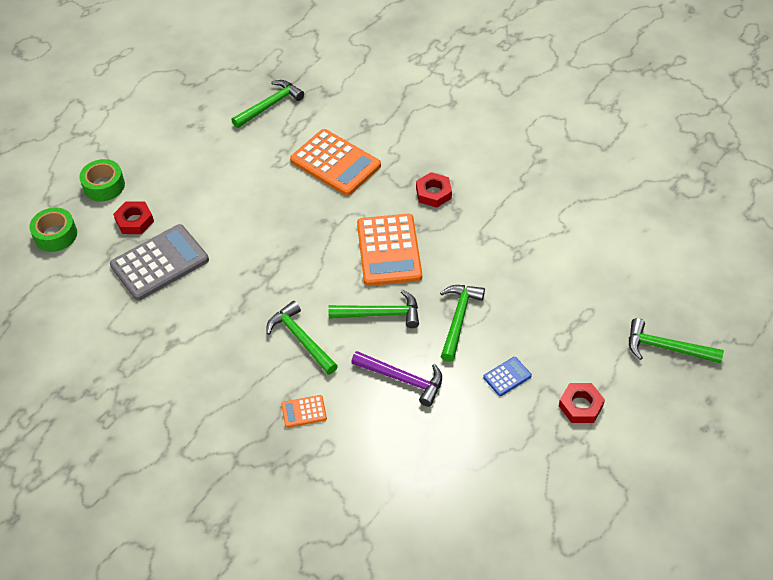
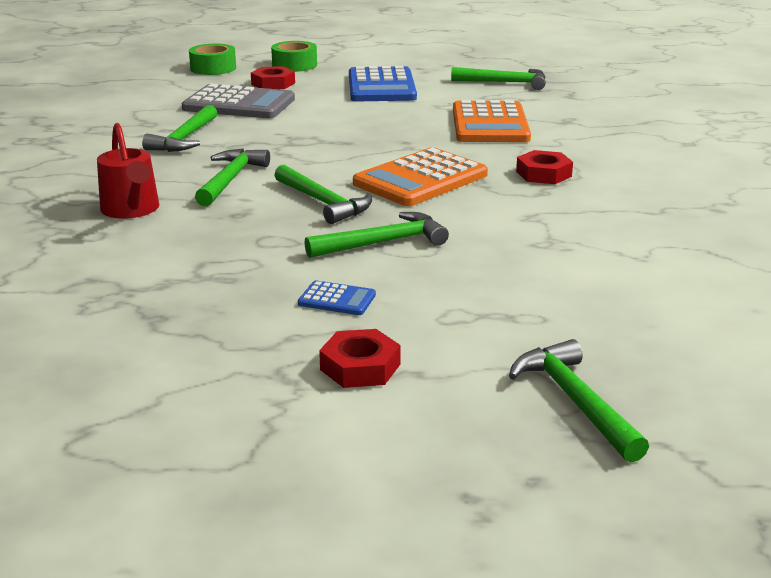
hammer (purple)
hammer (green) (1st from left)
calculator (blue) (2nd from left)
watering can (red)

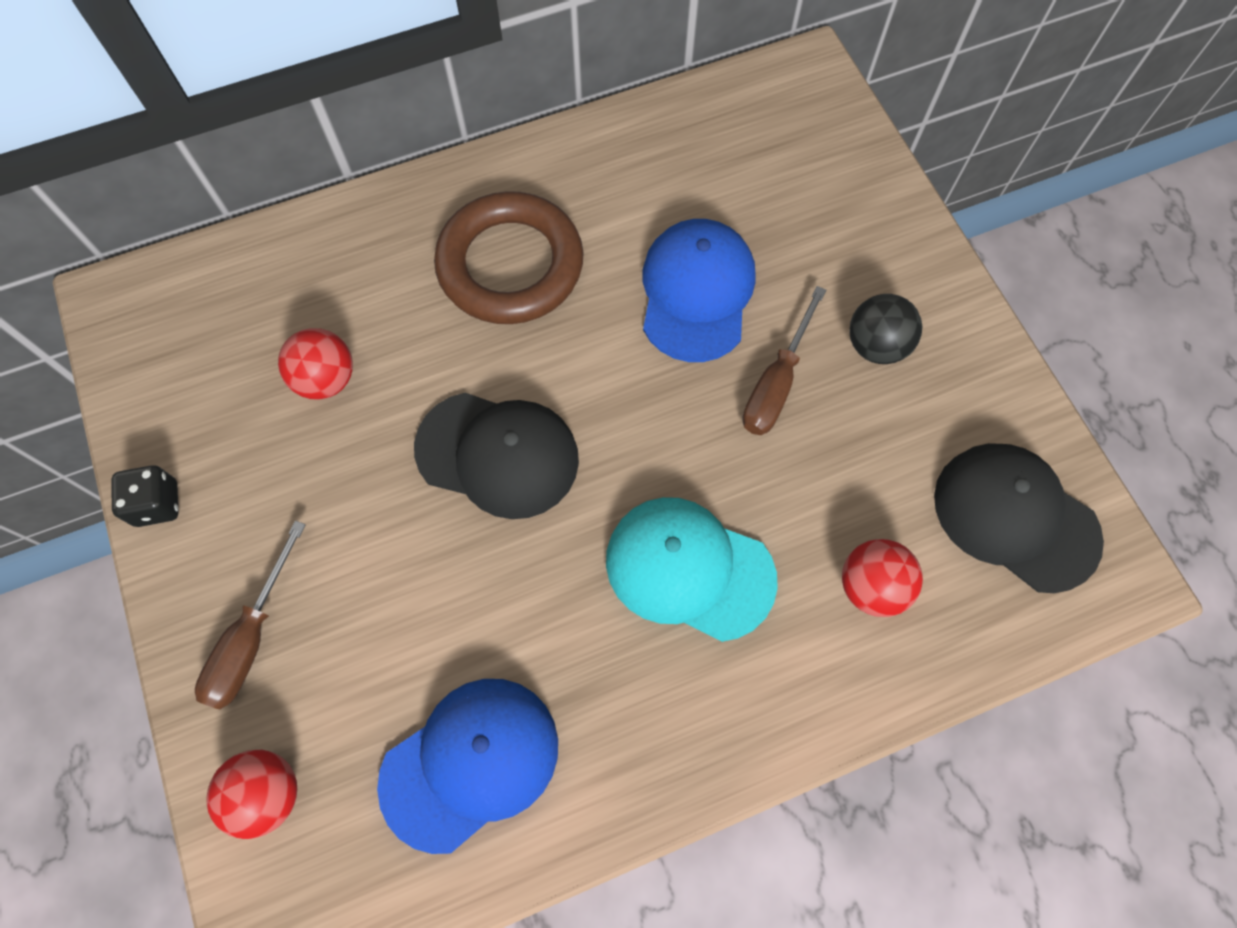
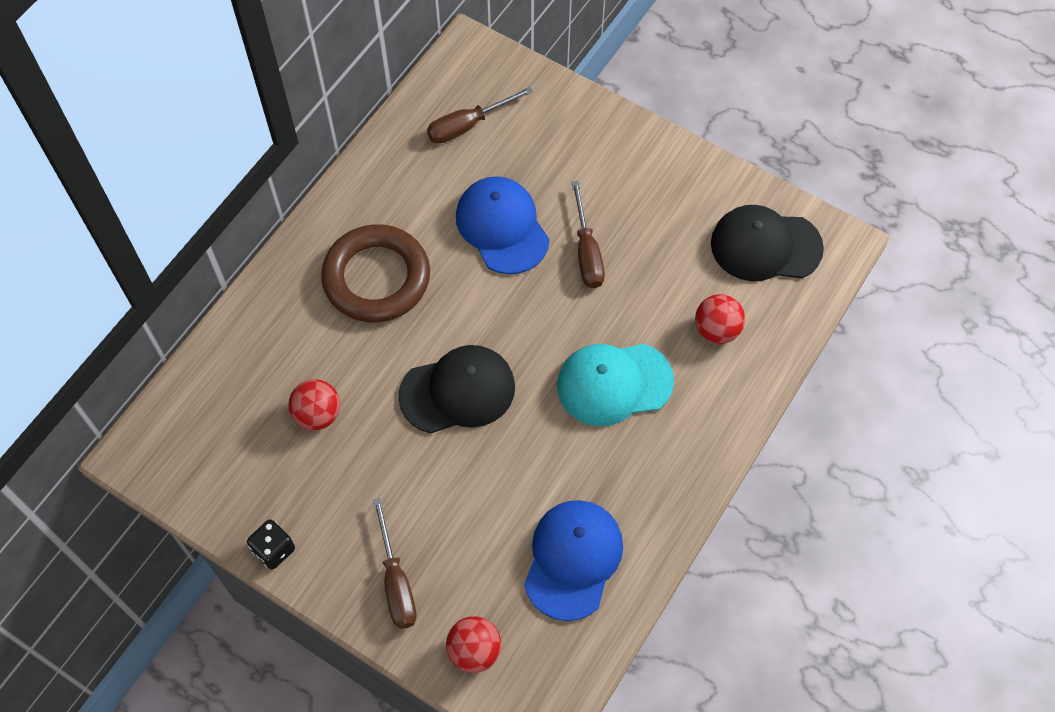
ball (black)
screwdriver (brown) (2nd from left)

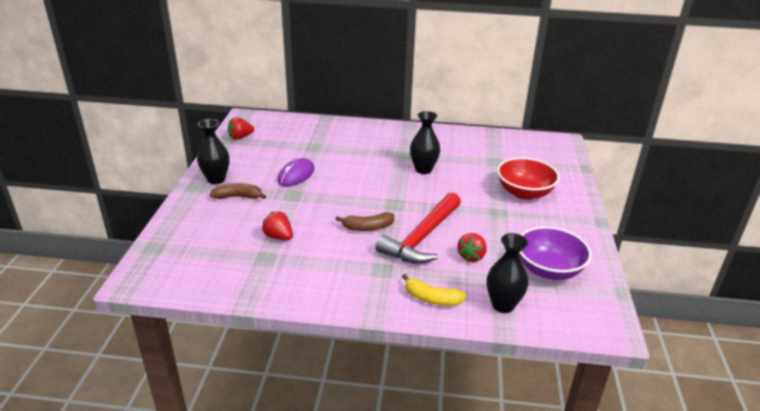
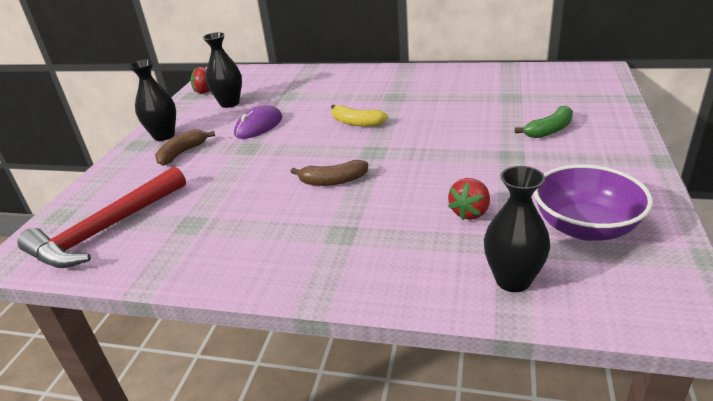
strawberry (red) (2nd from left in the first image)
hammer (red)
banana (yellow)
vase (black) (2nd from left)
banana (green)
banana (brown) (1st from left)

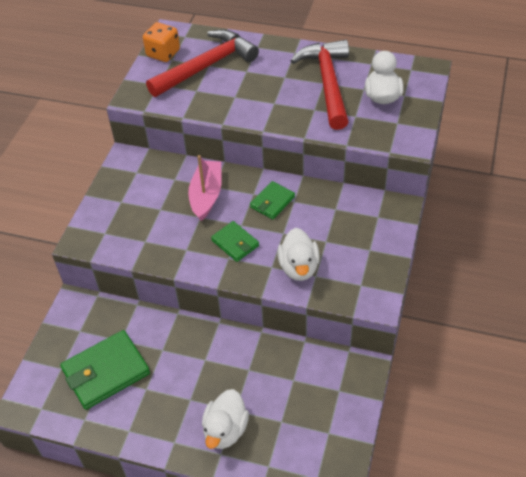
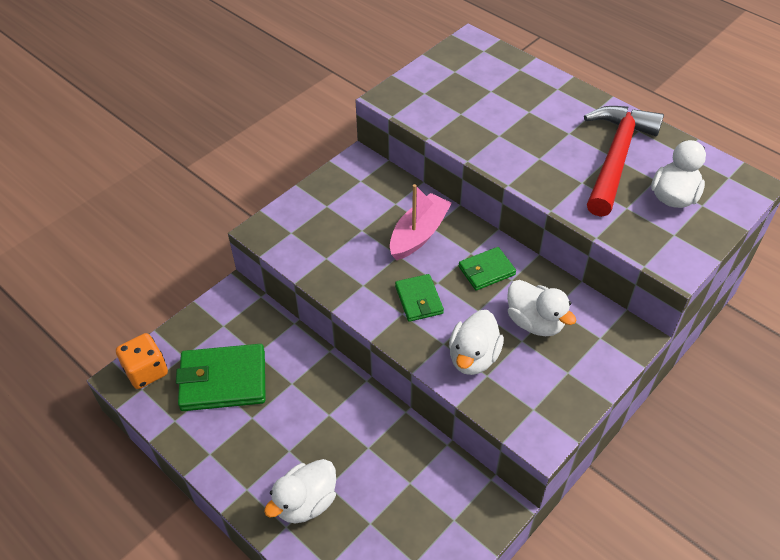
hammer (red) (1st from left in the first image)
duck (white) (3rd from left)
dice (orange)

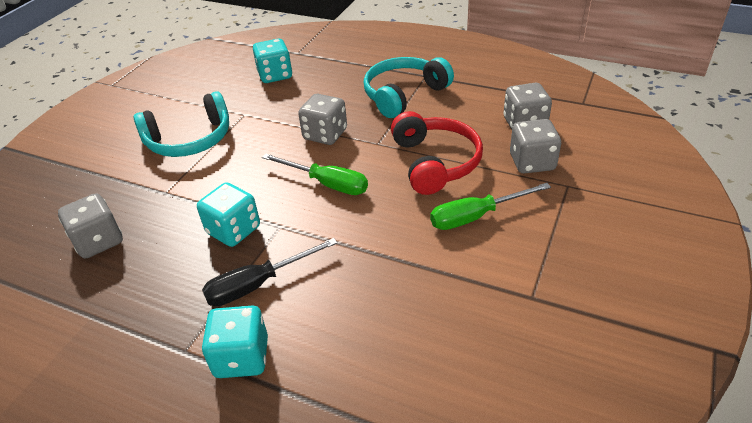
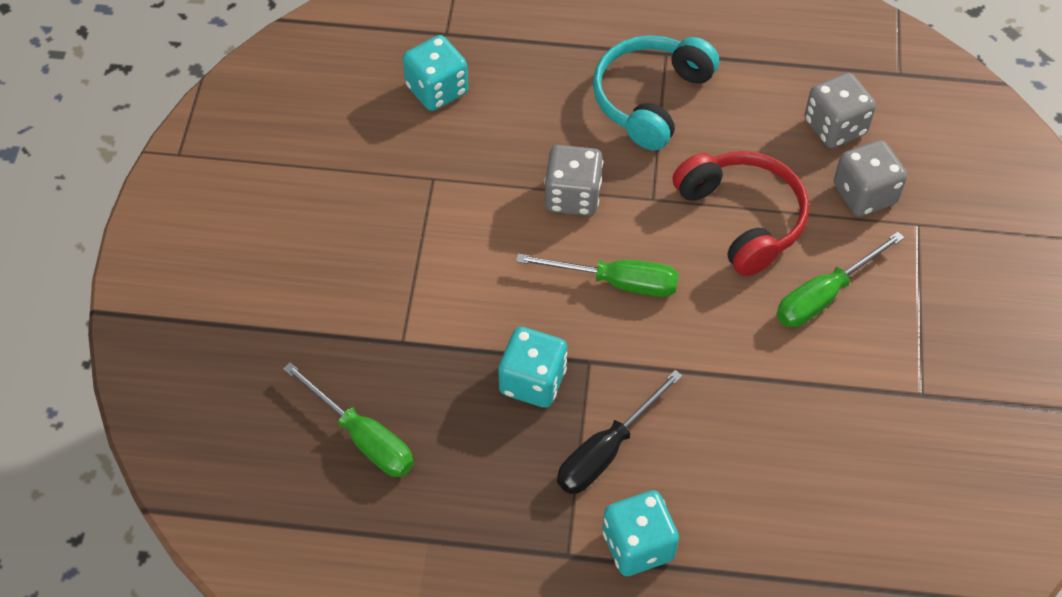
headphones (turquoise) (1st from left in the first image)
screwdriver (green) (1st from left)

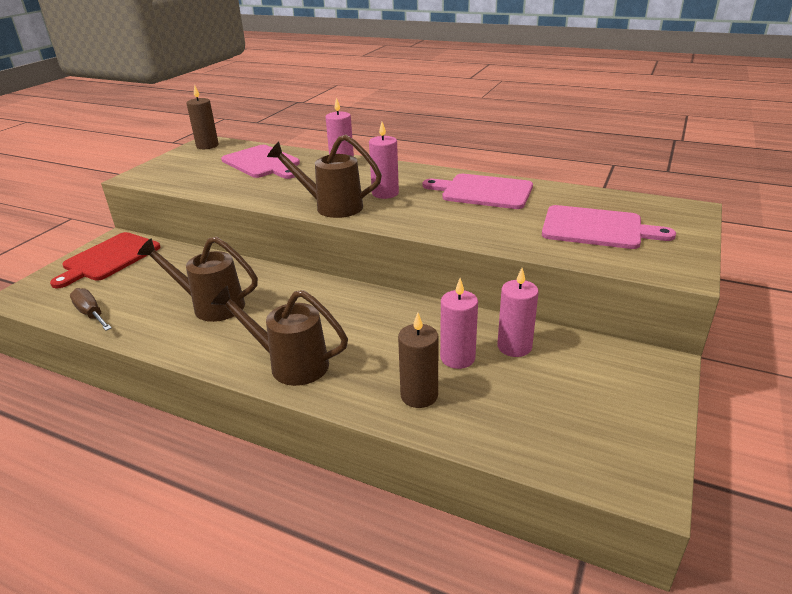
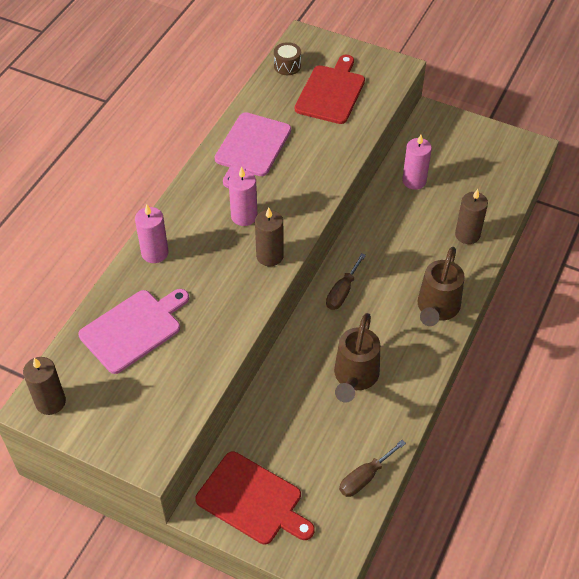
candle (pink) (3rd from left in the first image)
drum (brown)
screwdriver (brown) (1st from left)
candle (brown) (2nd from left)
cutting board (red) (2nd from left)

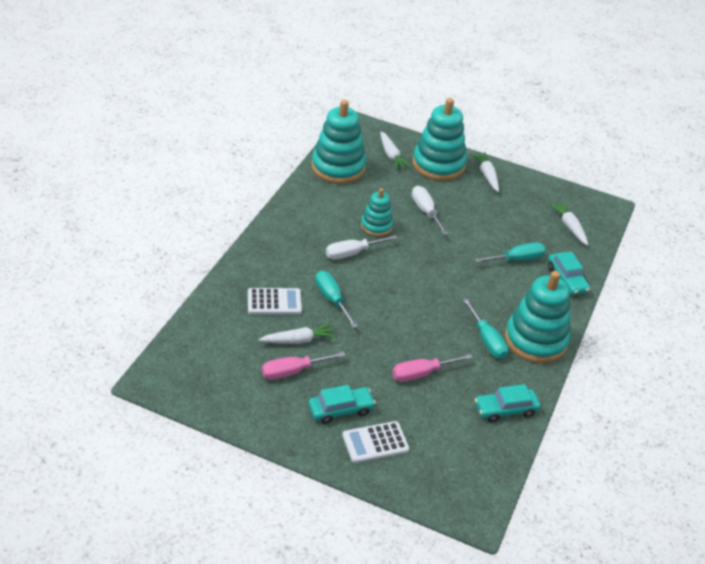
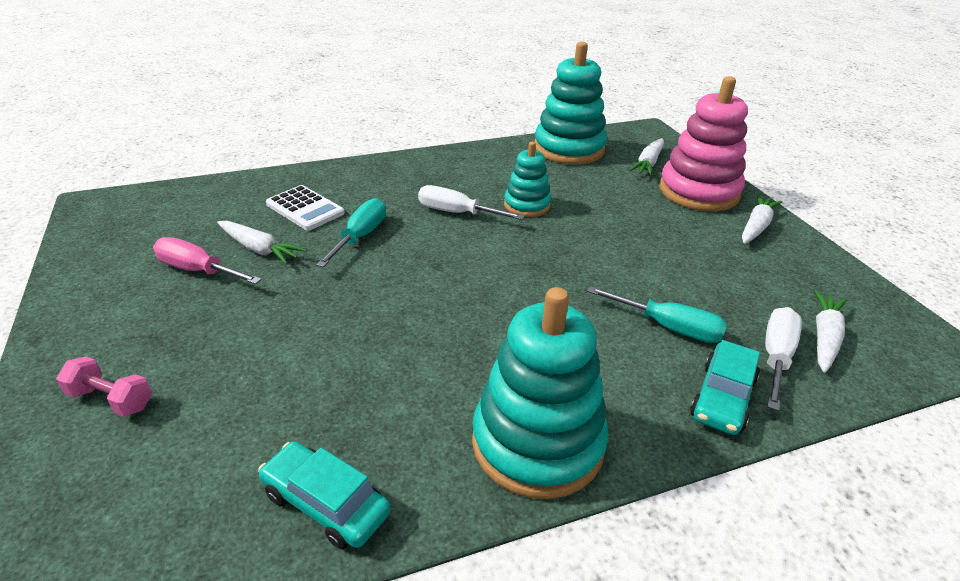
car (turquoise) (1st from left in the first image)
screwdriver (pink) (2nd from left in the first image)
screwdriver (turquoise) (2nd from left in the first image)
screwdriver (white) (2nd from left)
dumbbell (pink)
stacking toy (pink)

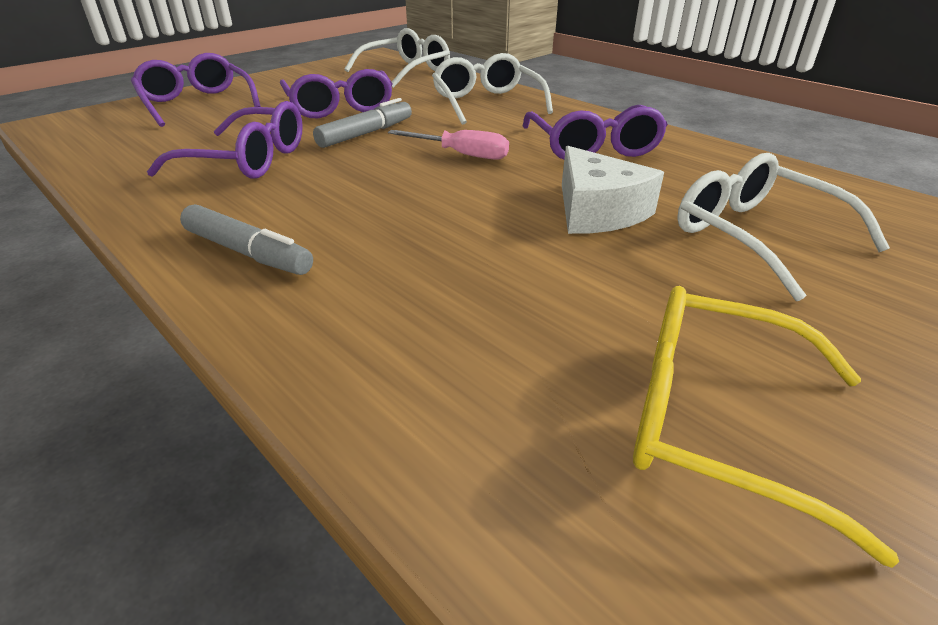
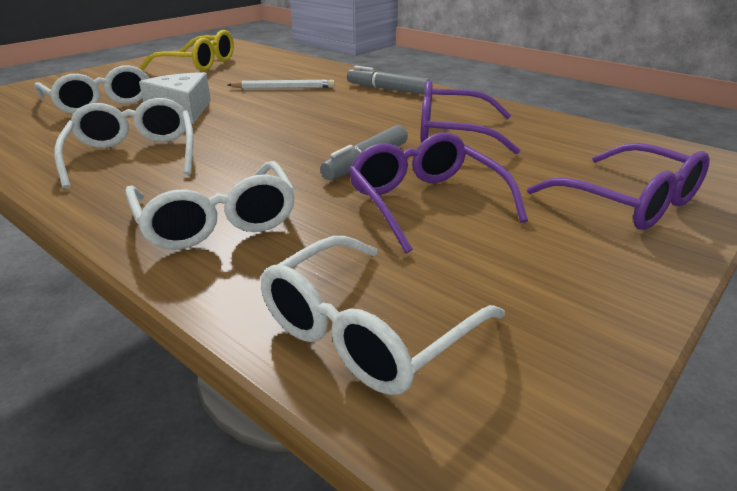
screwdriver (pink)
pencil (white)
glasses (white) (2nd from left)

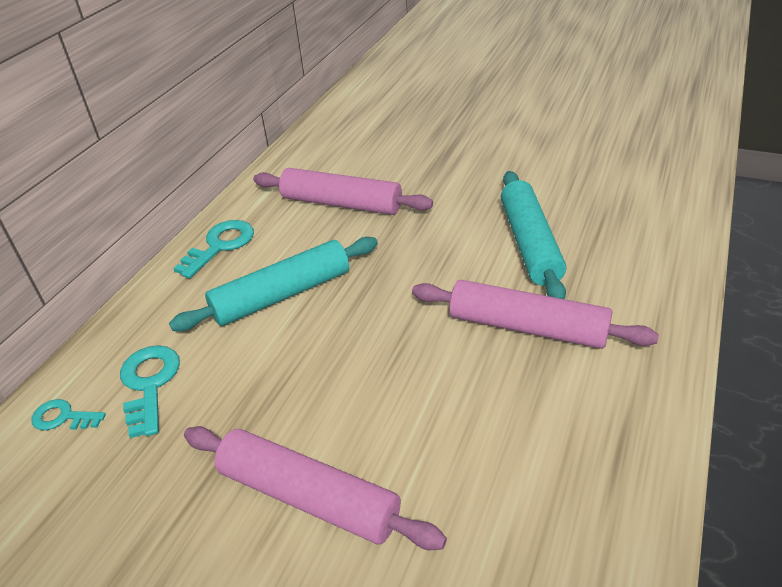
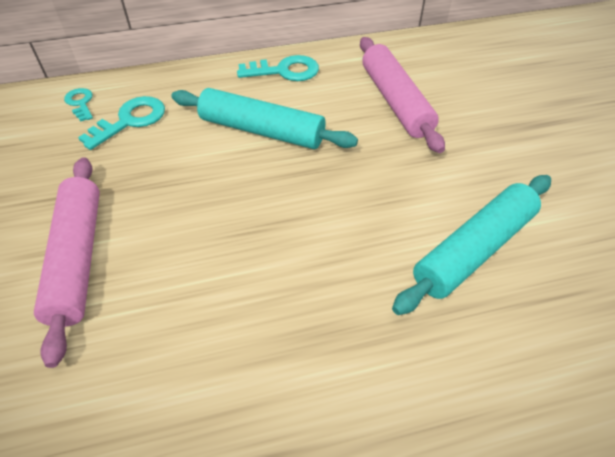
rolling pin (pink) (3rd from left in the first image)

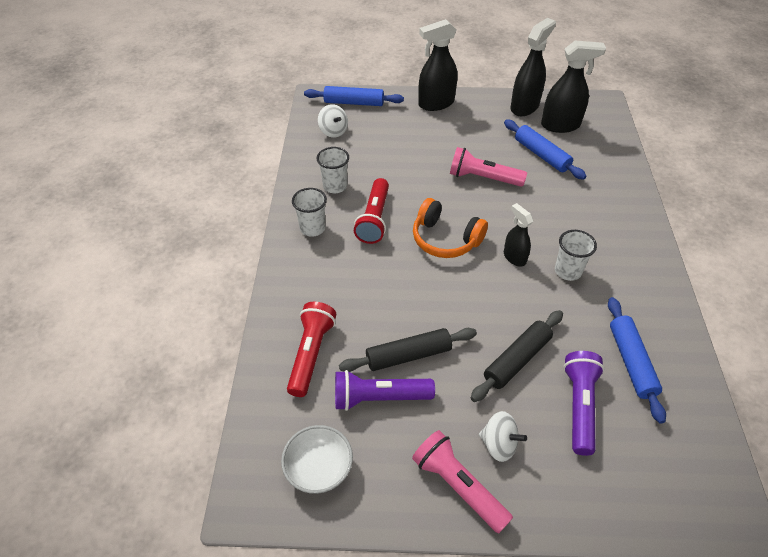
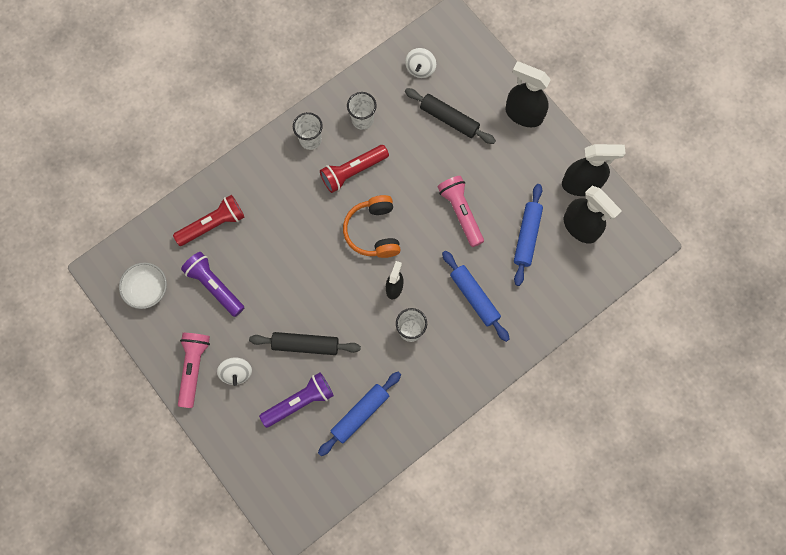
rolling pin (blue) (2nd from left)
rolling pin (black) (2nd from left)

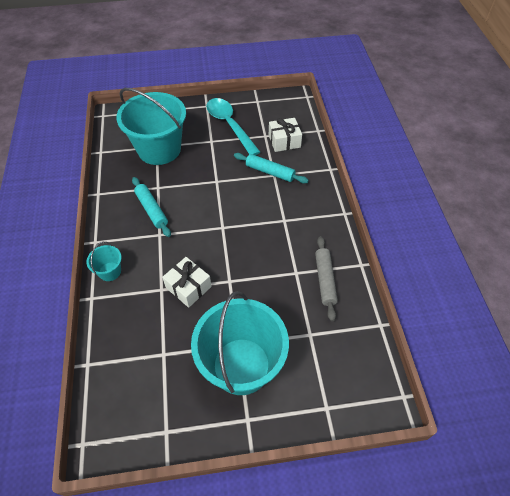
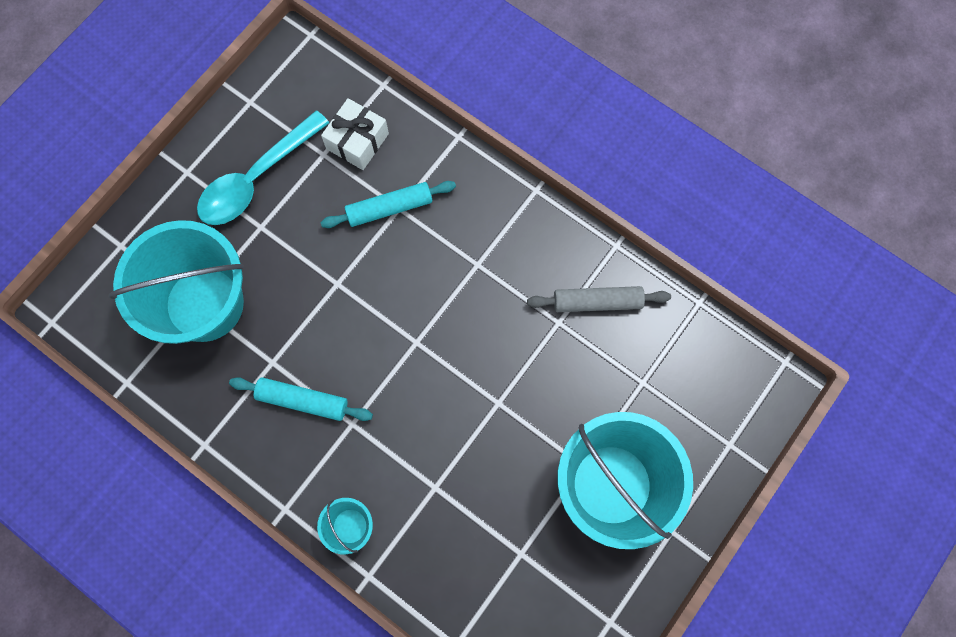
gift (white) (1st from left in the first image)
spoon (turquoise)
rolling pin (grey)

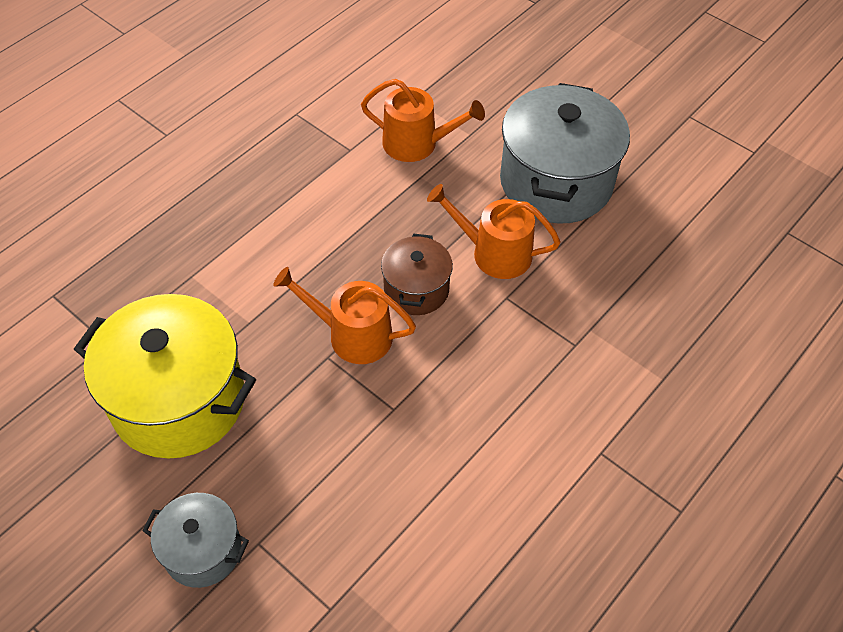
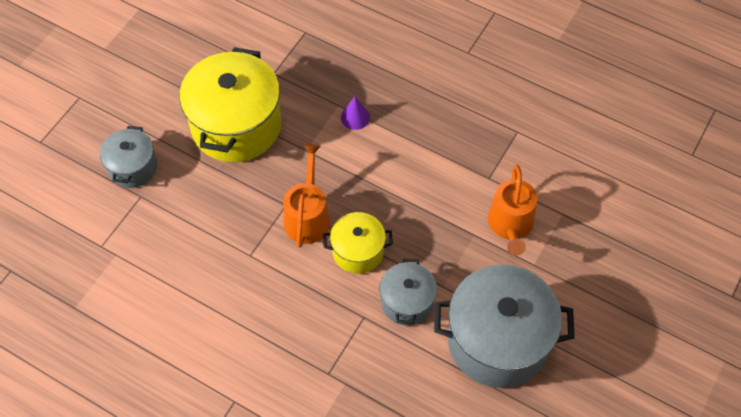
cone (purple)
pot (grey) (2nd from left)
pot (yellow) (2nd from left)

